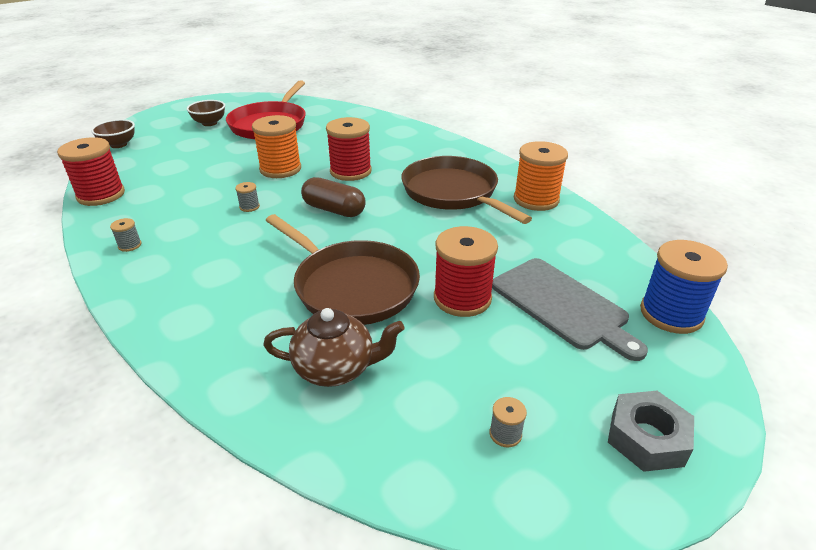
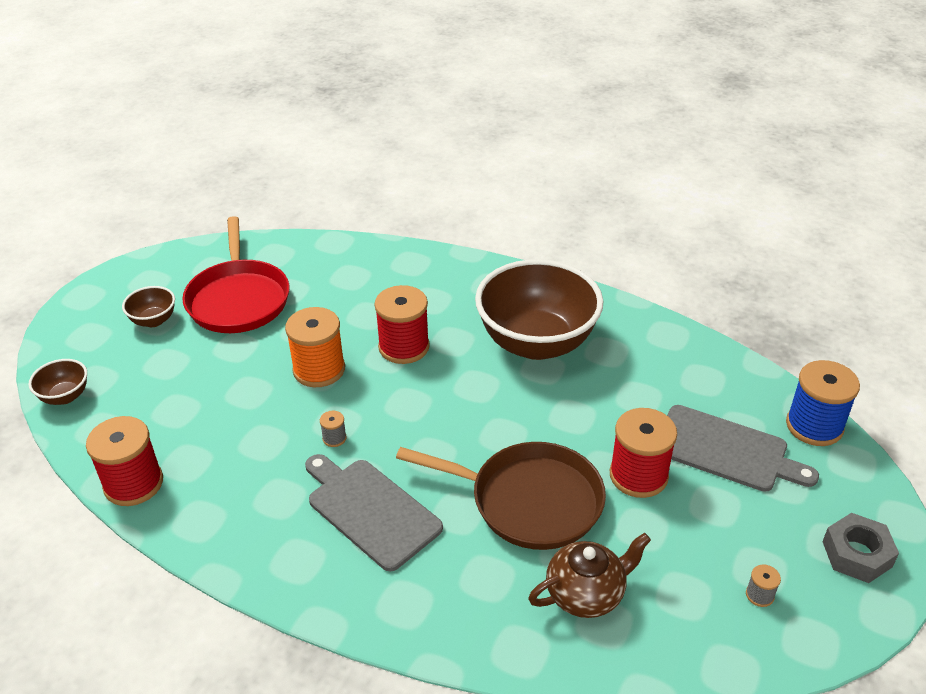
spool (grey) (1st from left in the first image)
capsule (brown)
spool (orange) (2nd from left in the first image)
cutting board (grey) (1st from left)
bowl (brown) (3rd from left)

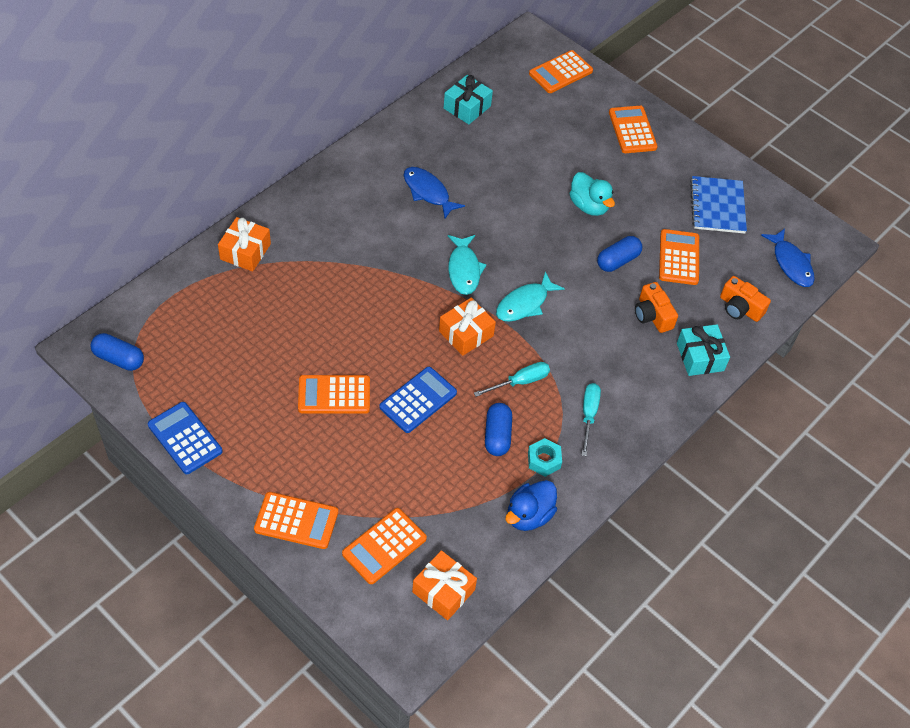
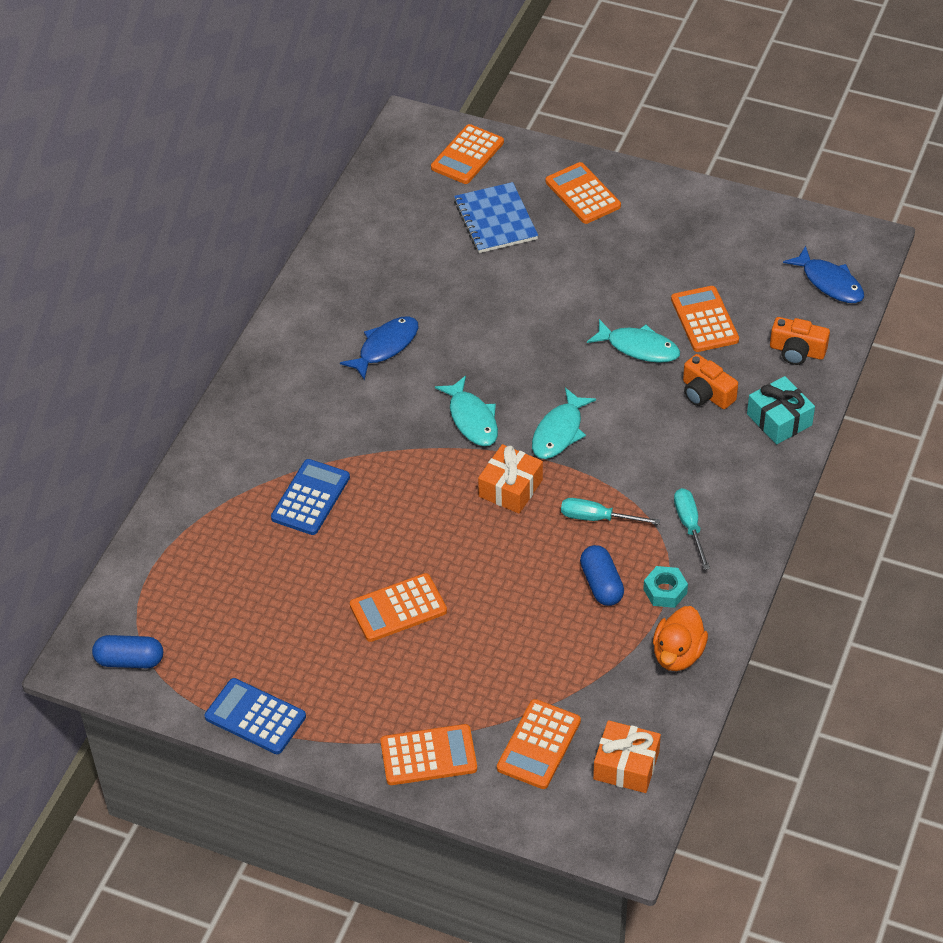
gift (orange) (1st from left in the first image)
gift (turquoise) (1st from left in the first image)
duck (turquoise)
calculator (blue) (2nd from left)
notebook (blue)
fish (turquoise) (3rd from left)
duck (orange)
fish (blue) (1st from left)
screwdriver (turquoise) (1st from left)

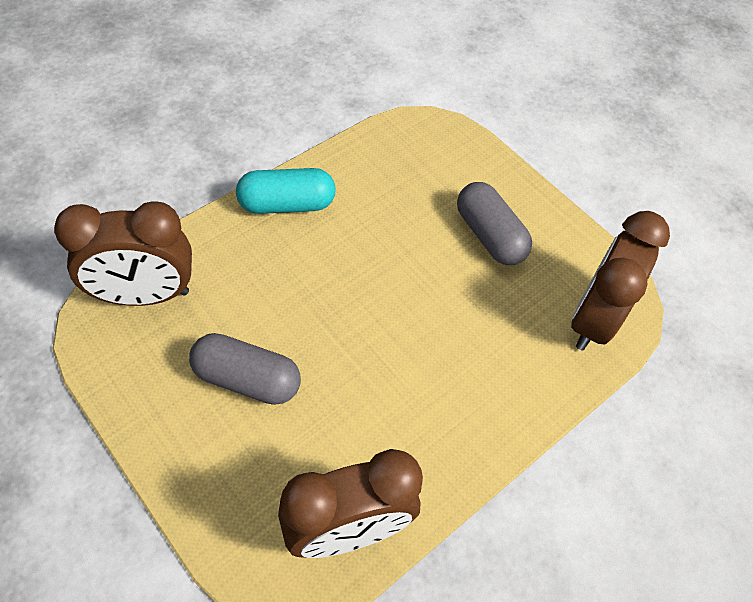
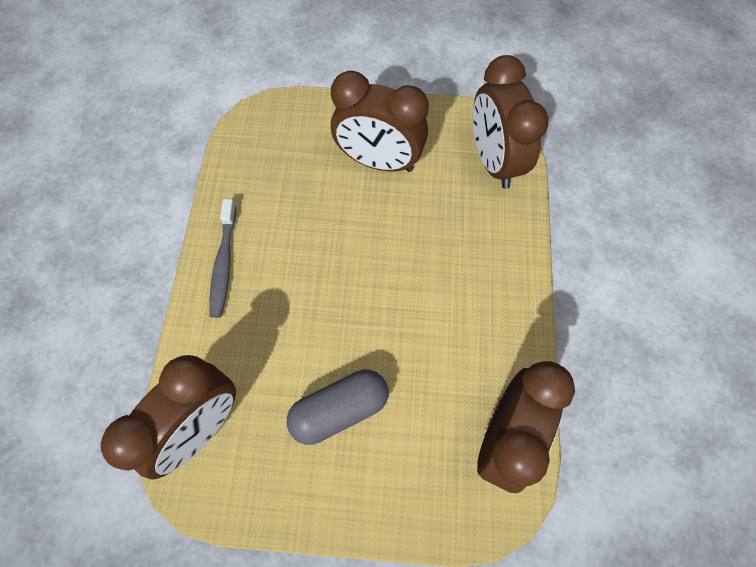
toothbrush (grey)
clock (brown) (2nd from left)

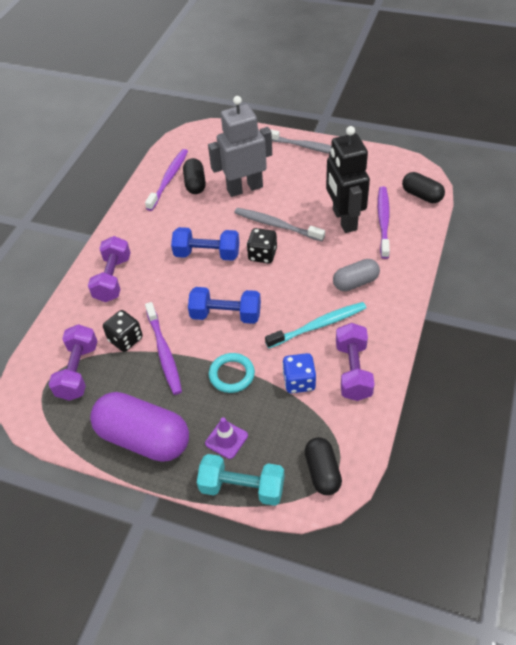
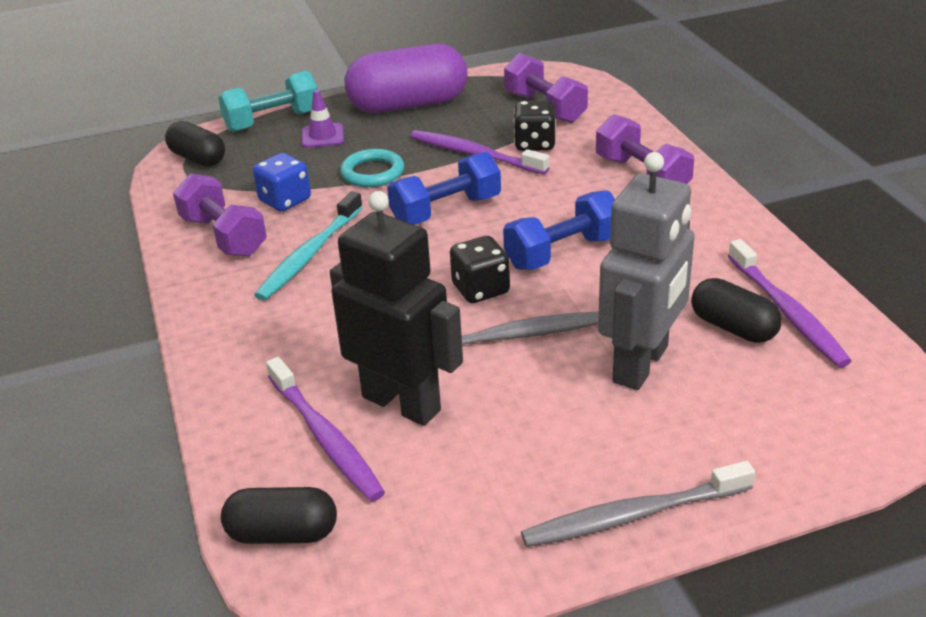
capsule (grey)

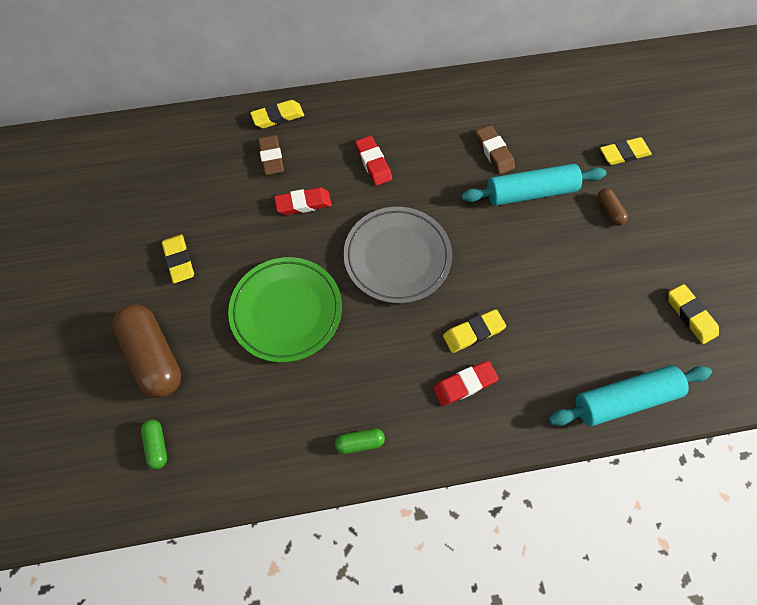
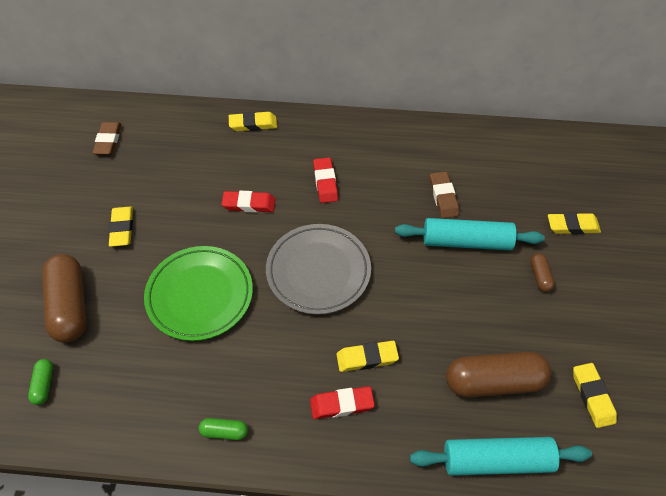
capsule (brown) (2nd from left)
eraser (brown) (1st from left)

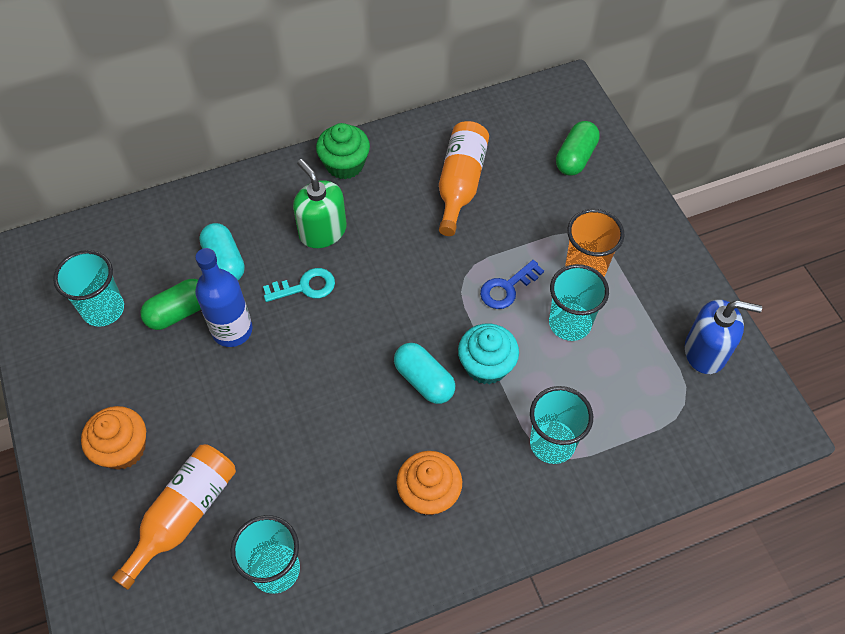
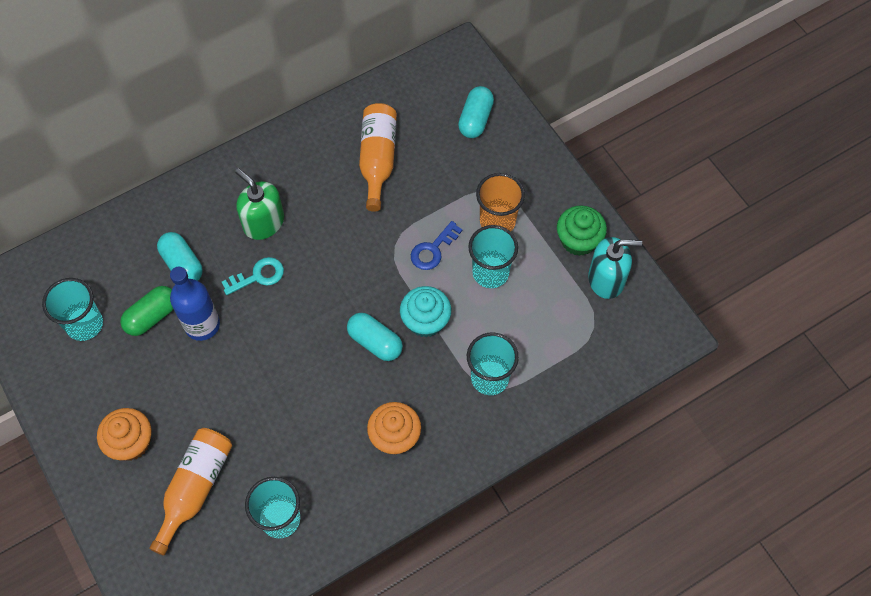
cupcake (green)
capsule (turquoise) (3rd from left)
soap dispenser (turquoise)

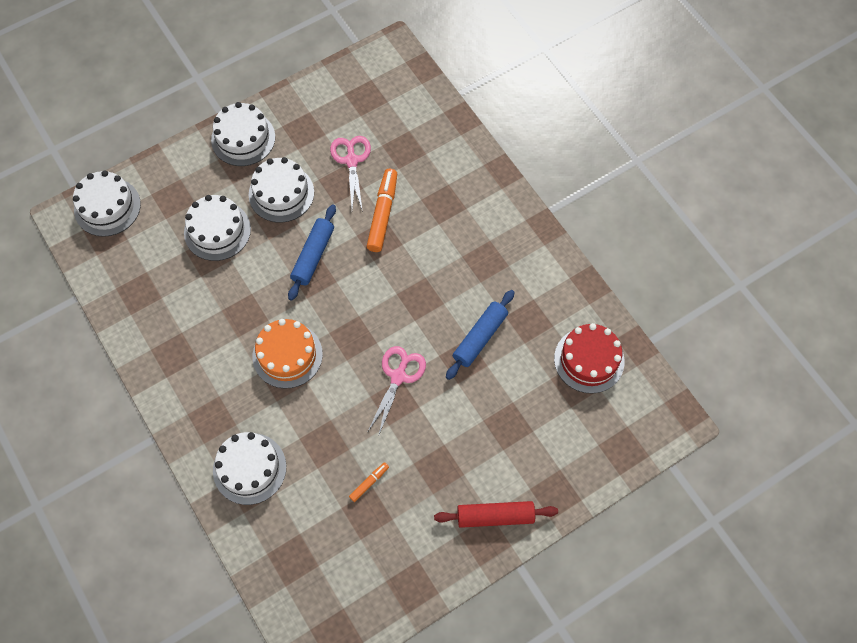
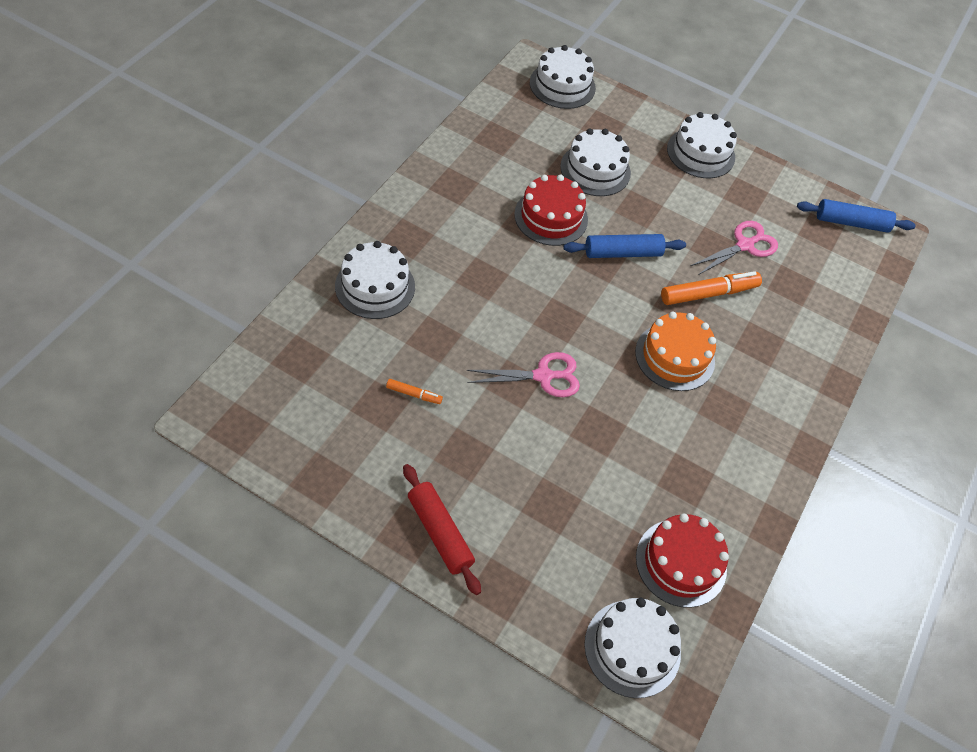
cake (red) (1st from left)
cake (white) (4th from left)
cake (orange)
rolling pin (blue) (2nd from left)

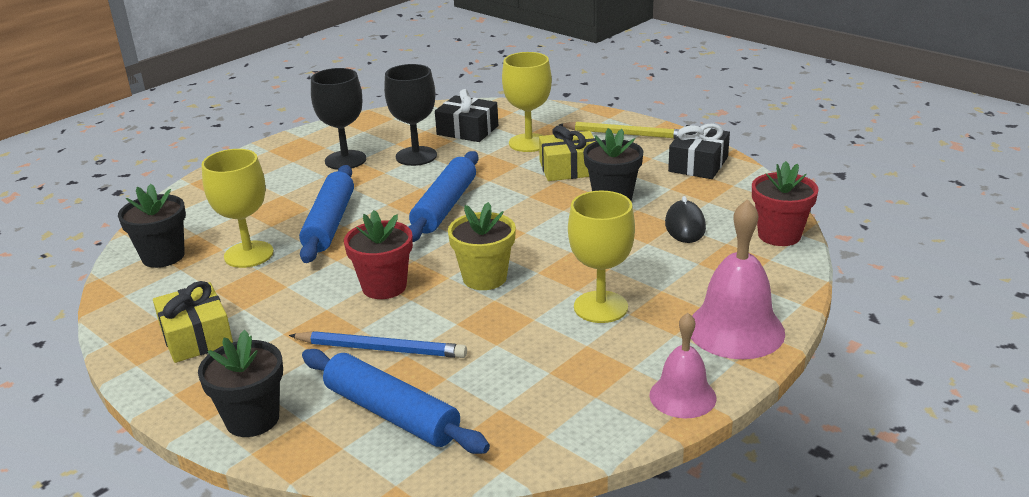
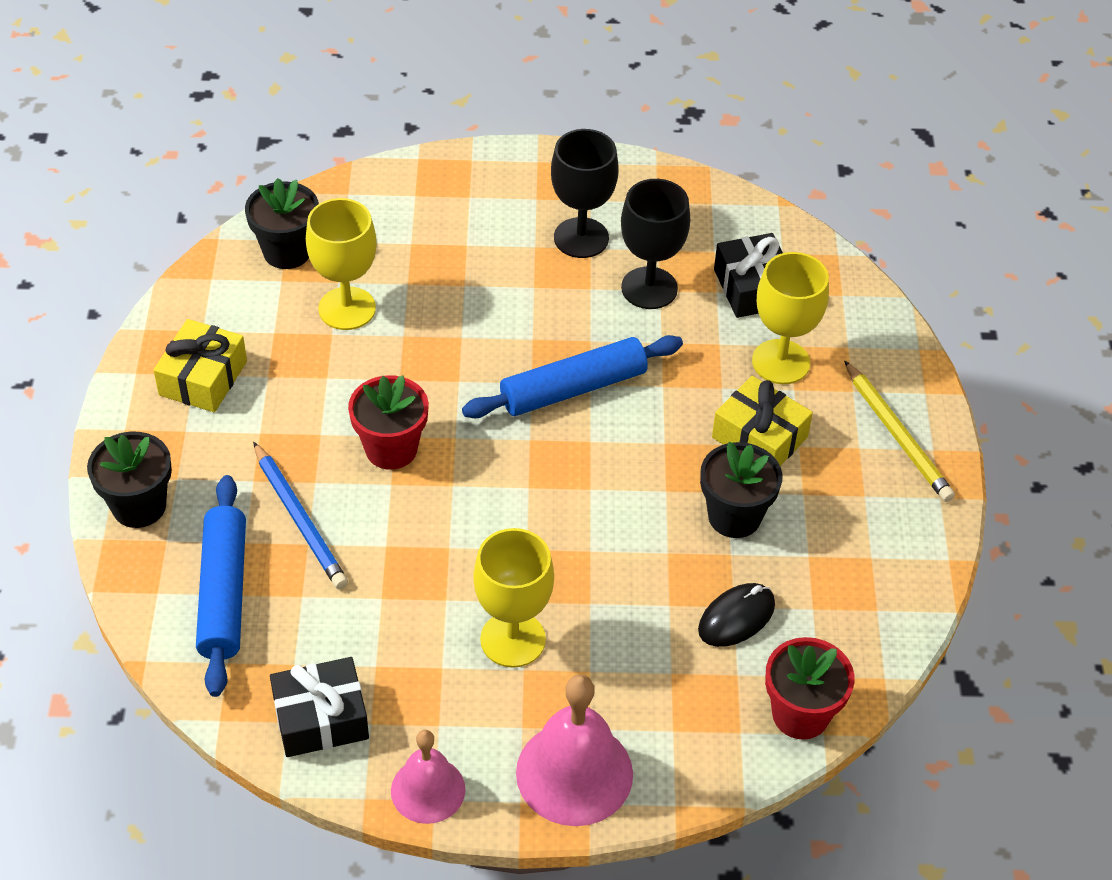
rolling pin (blue) (1st from left in the first image)
flower pot (yellow)
gift (black) (1st from left)

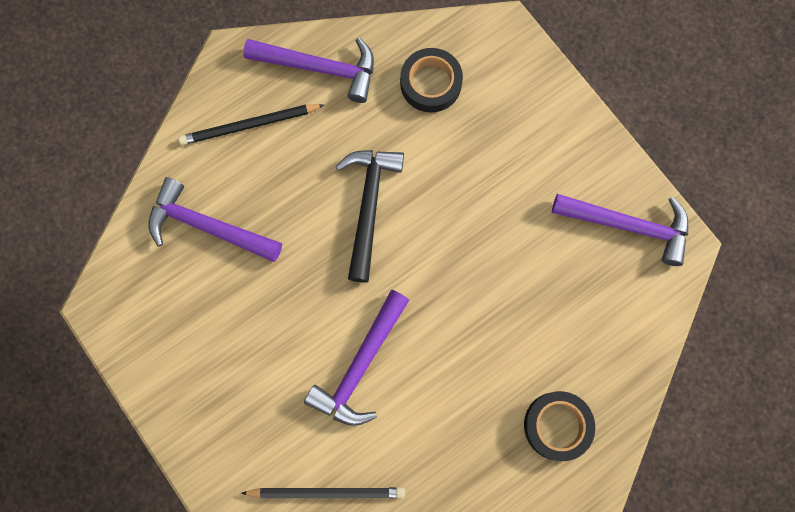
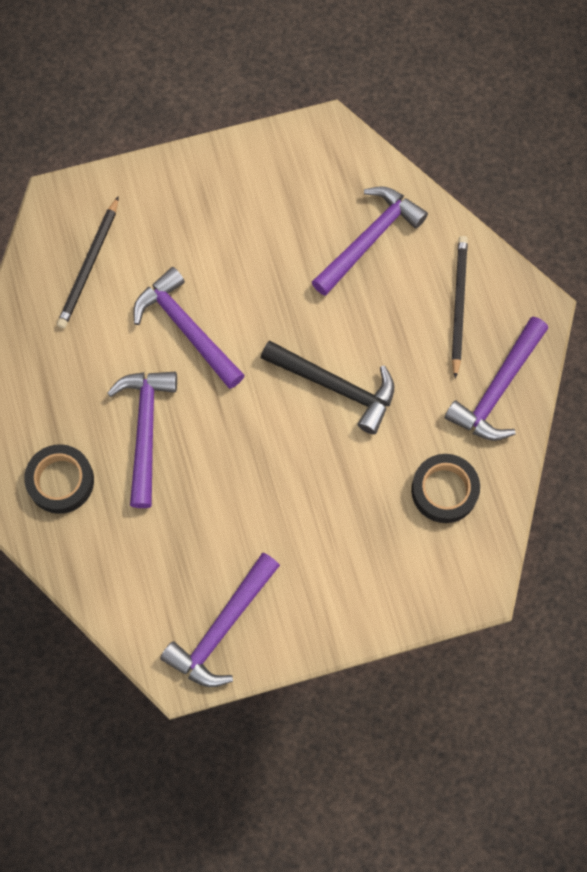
hammer (purple) (1st from left)

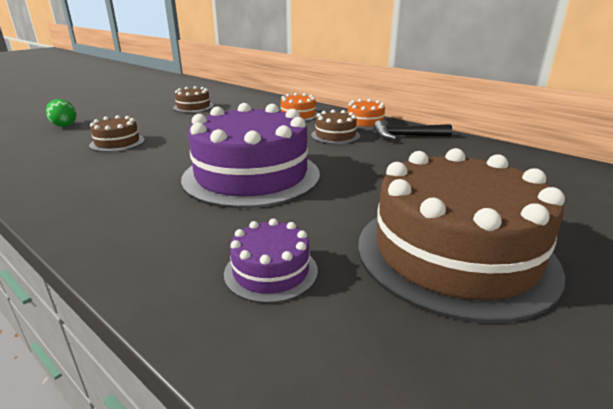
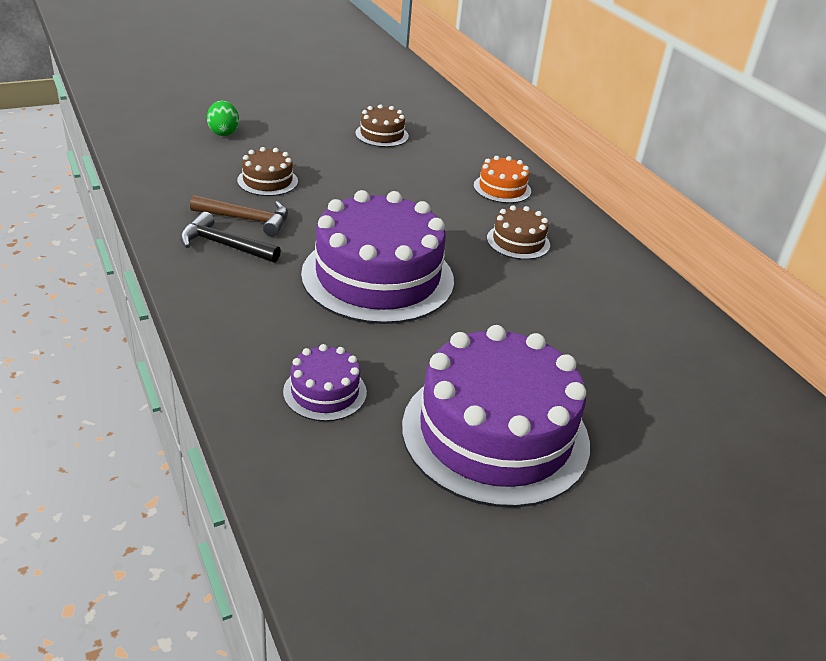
cake (orange) (2nd from left in the first image)
hammer (brown)
hammer (black)
cake (purple) (3rd from left)

